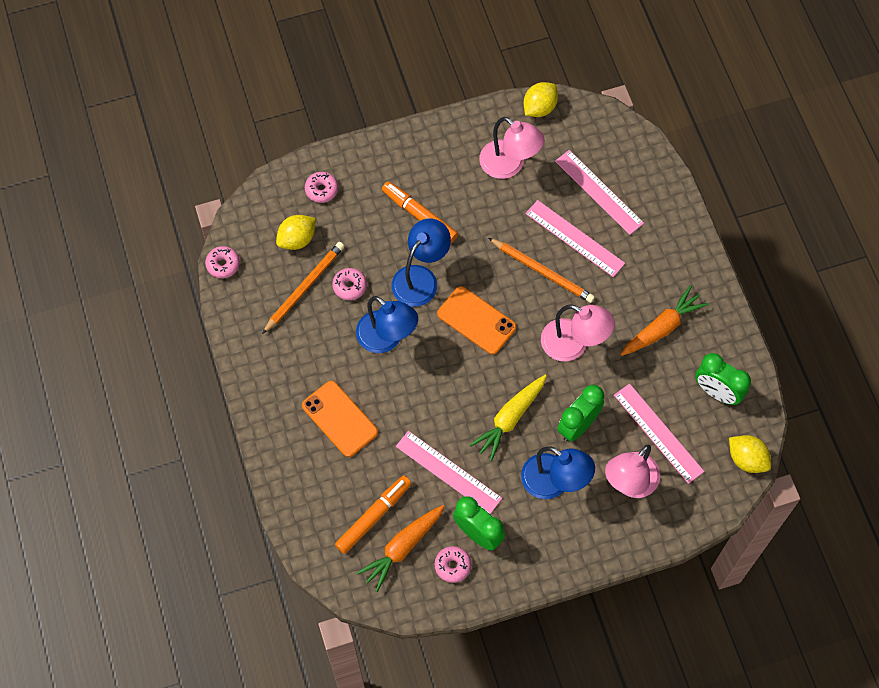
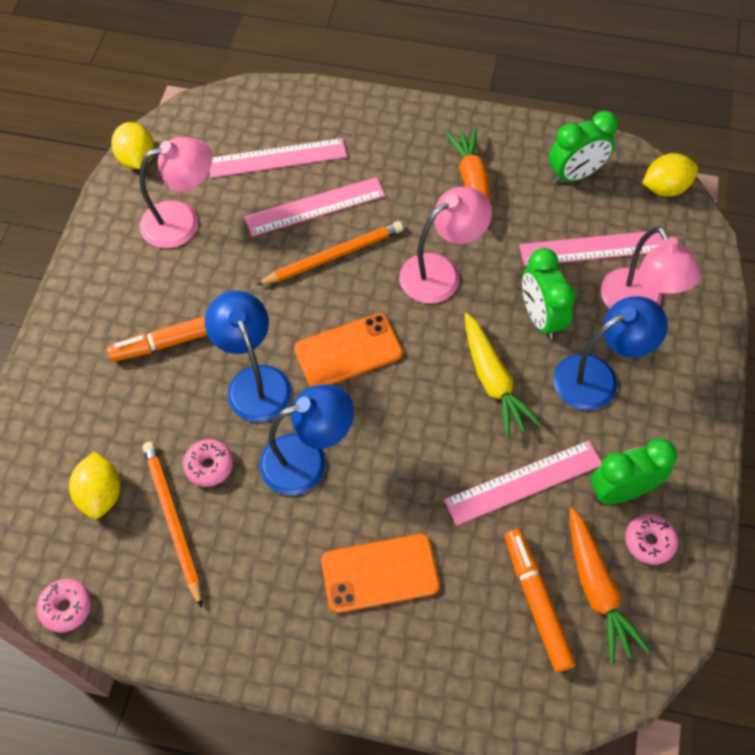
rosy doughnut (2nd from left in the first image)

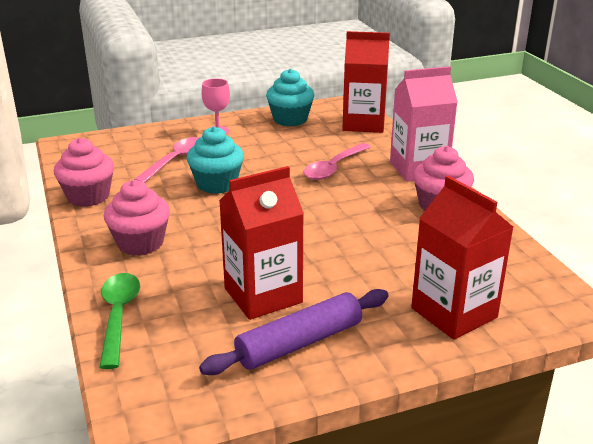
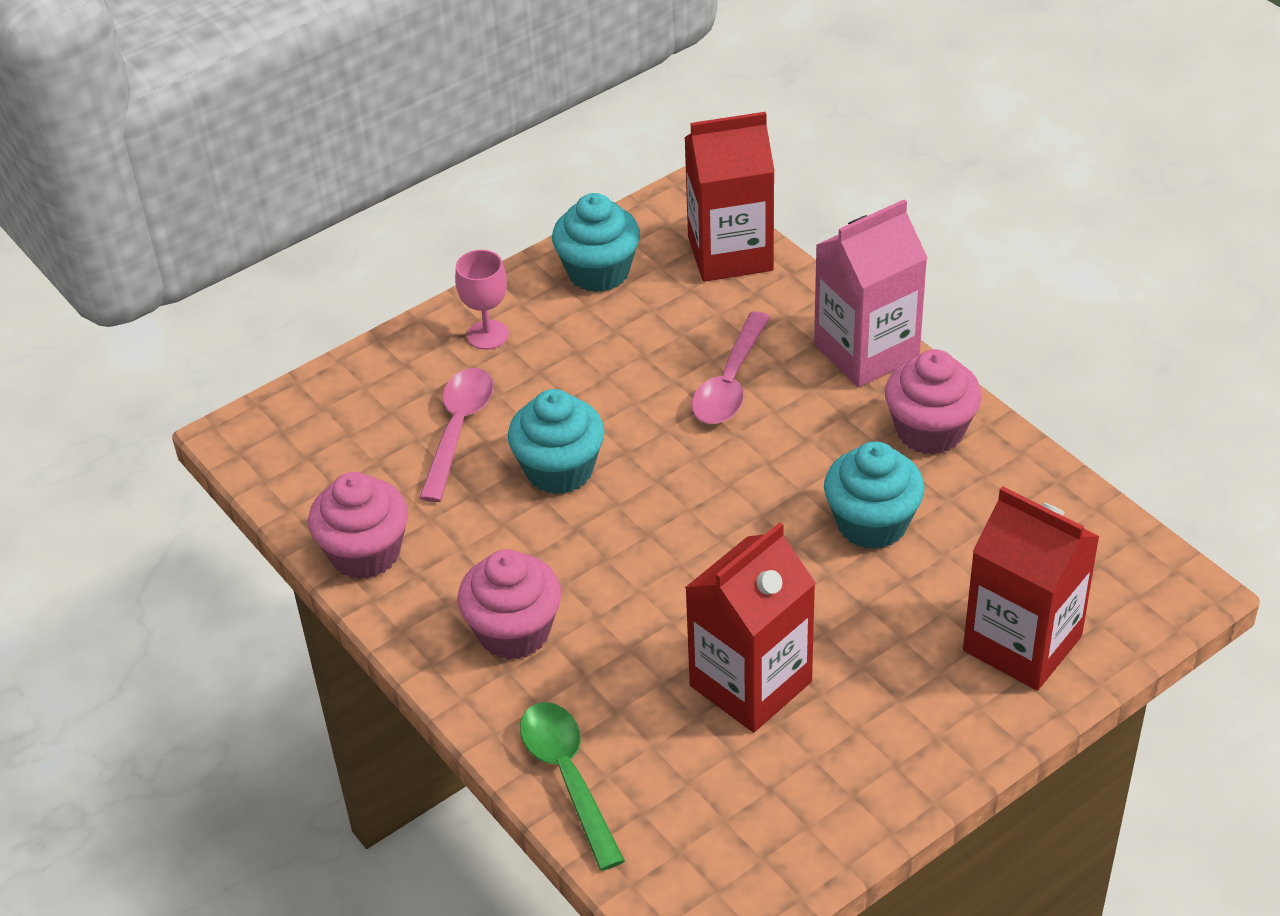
royal purple rolling pin
aqua fairy cake (3rd from left)

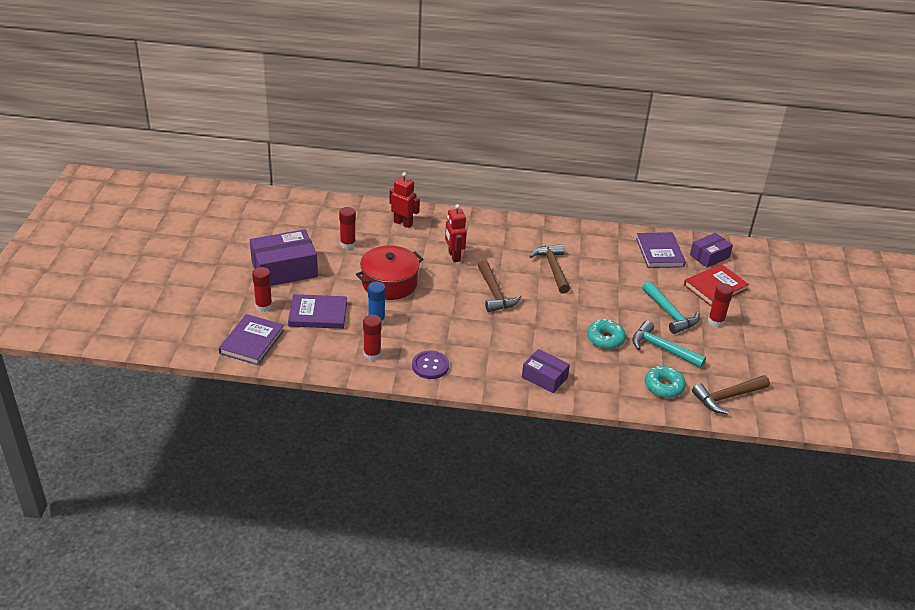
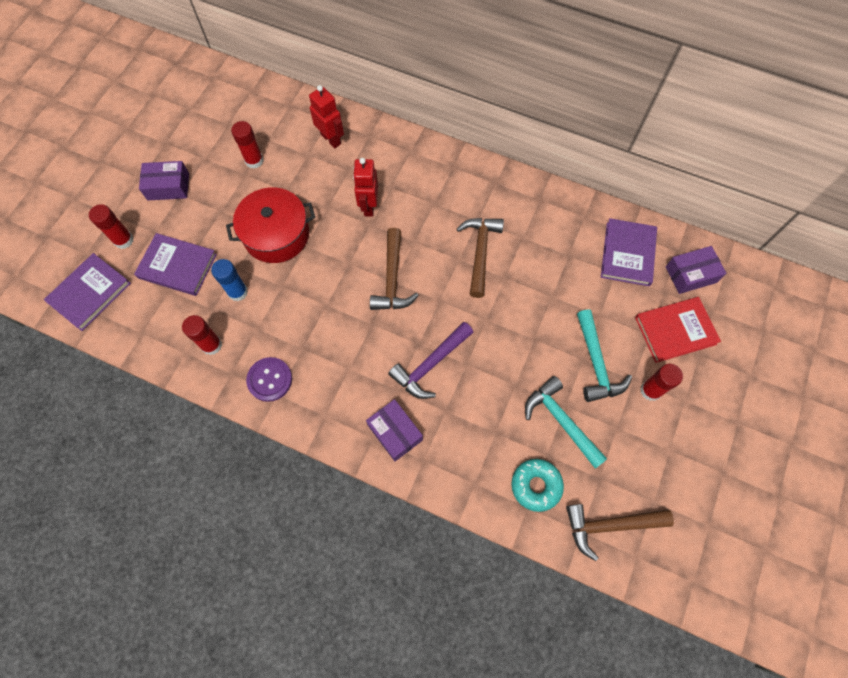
aqua doughnut (1st from left in the first image)
royal purple claw hammer
royal purple parcel (1st from left)

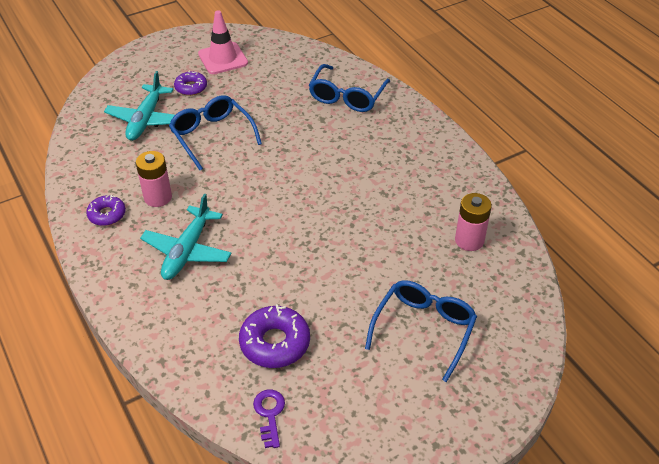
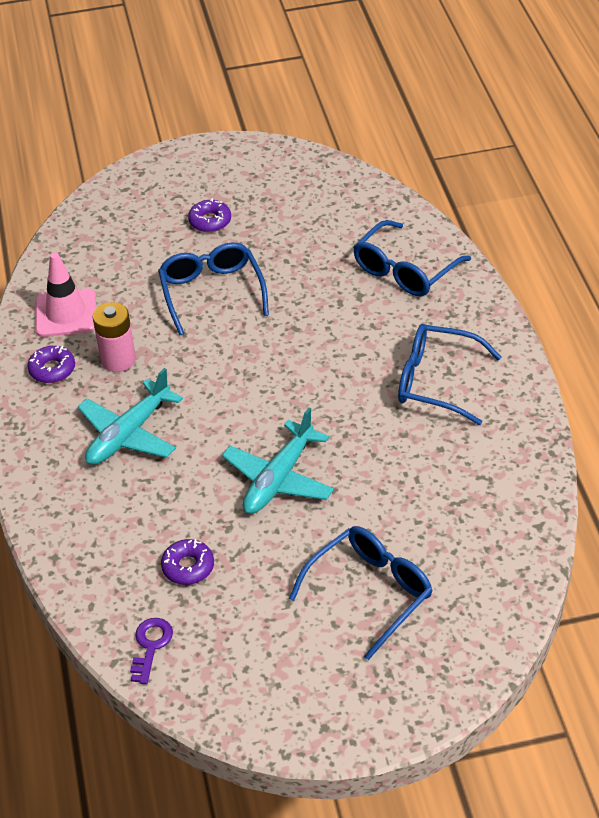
rosy power cell (2nd from left in the first image)
blue glasses (4th from left)
aqua plane (2nd from left)
rosy traffic cone
royal purple doughnut (2nd from left)

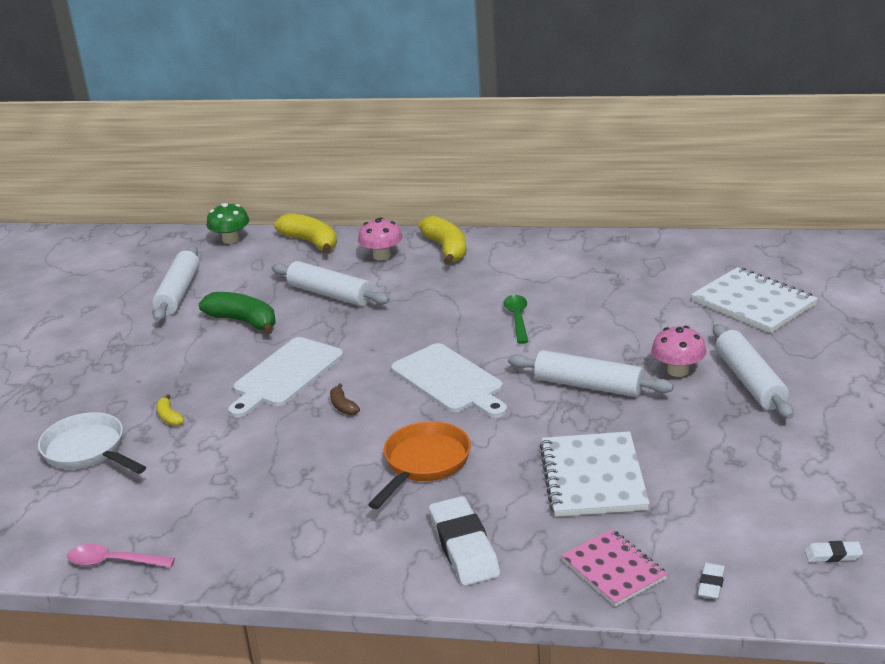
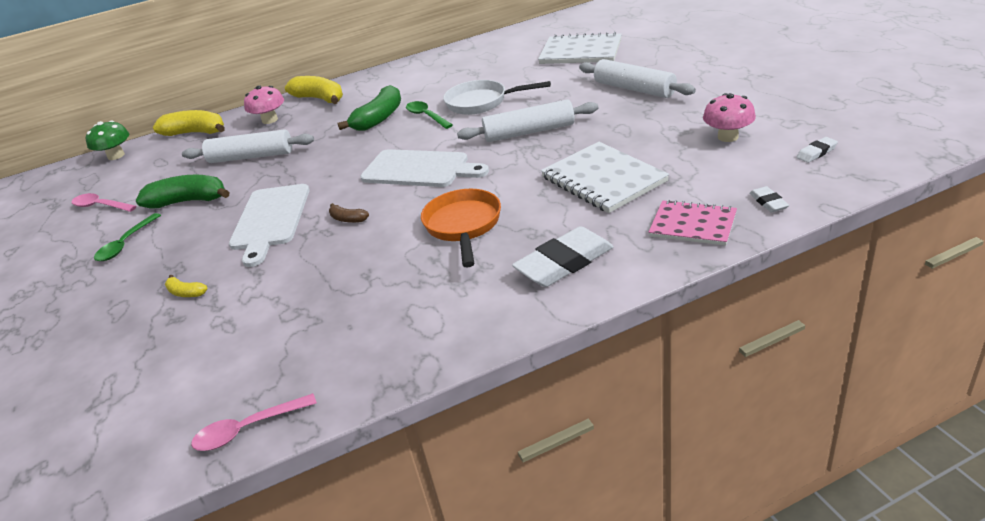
emerald tablespoon (1st from left)
emerald banana (2nd from left)
snow-white frying pan
rosy toadstool (2nd from left)
rosy tablespoon (1st from left)
snow-white pencil eraser (1st from left)

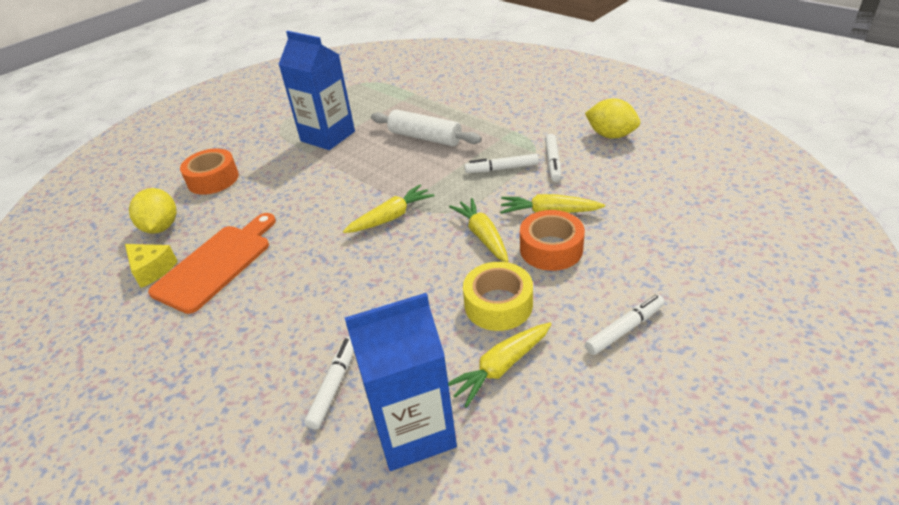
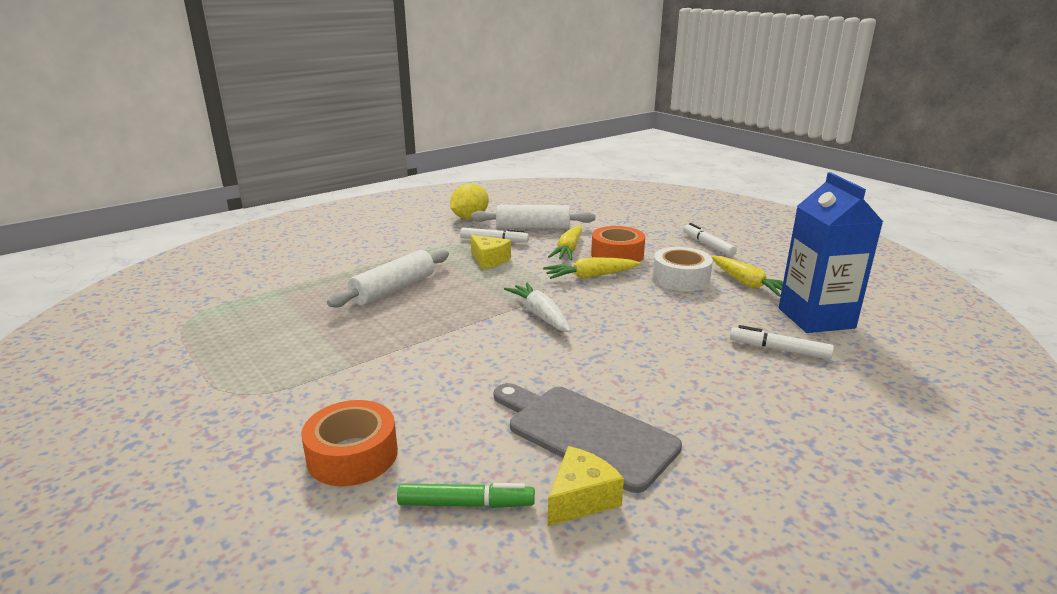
blue milk carton (1st from left in the first image)
snow-white rolling pin (2nd from left)
emerald marker
bright yellow piece of cheese (1st from left)
gray bread board
snow-white root vegetable
snow-white tape

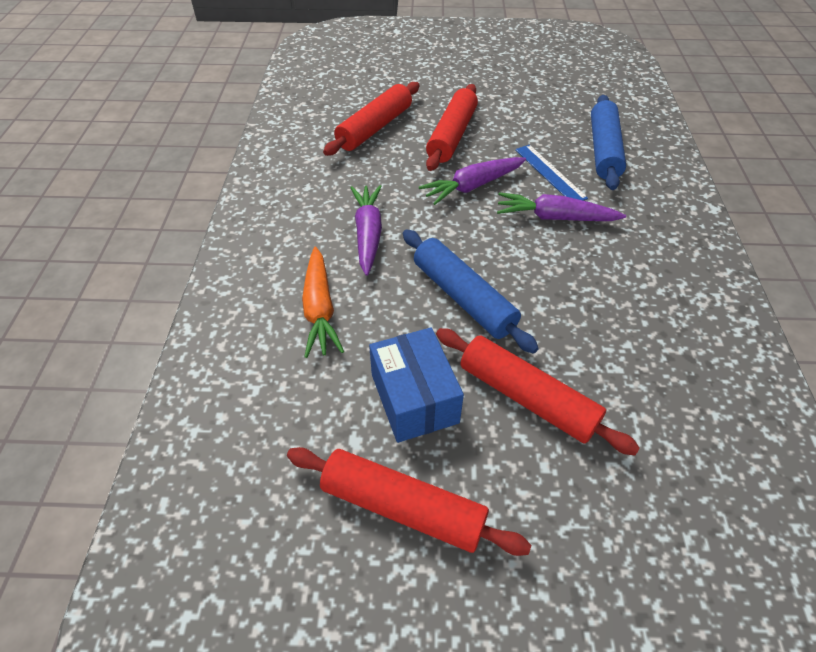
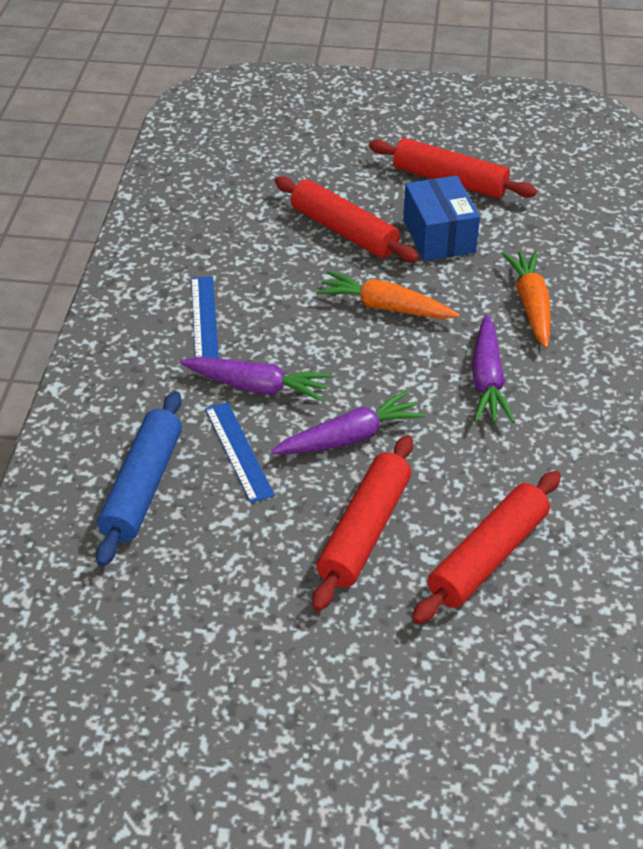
blue ruler (1st from left)
bright orange root vegetable (1st from left)

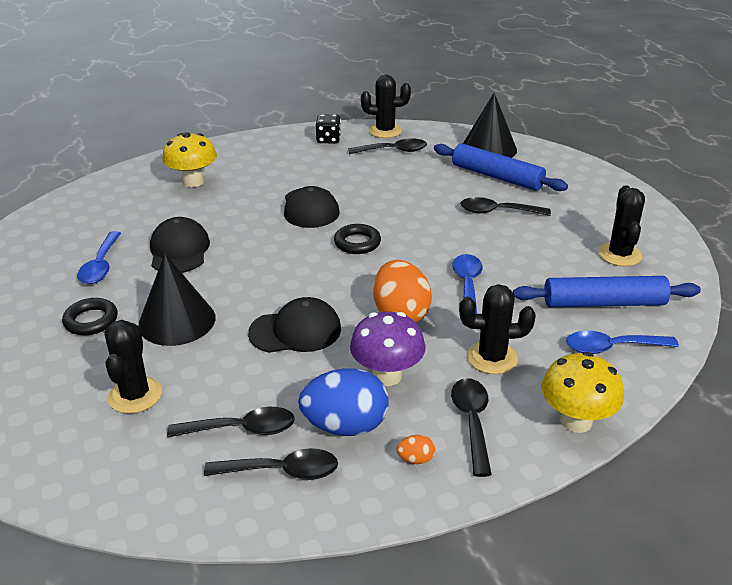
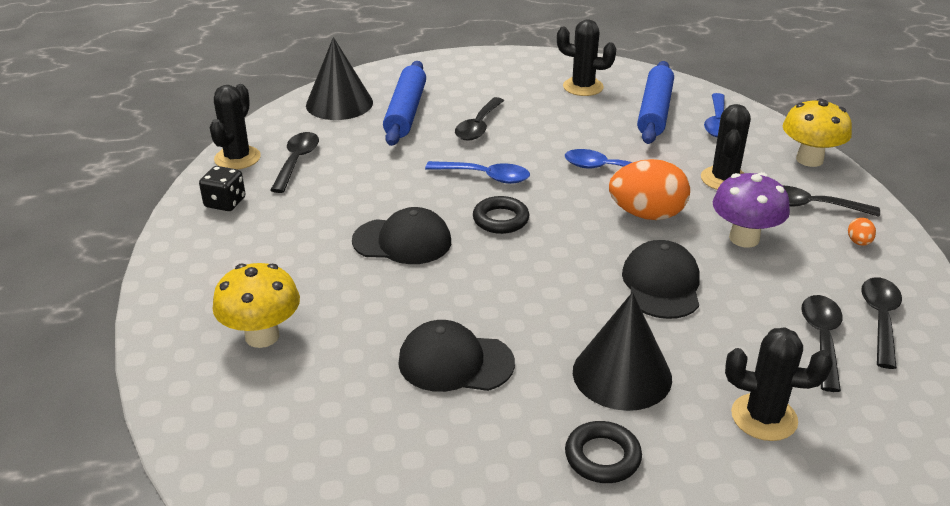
blue egg shape
blue tablespoon (1st from left)
blue rolling pin (1st from left)

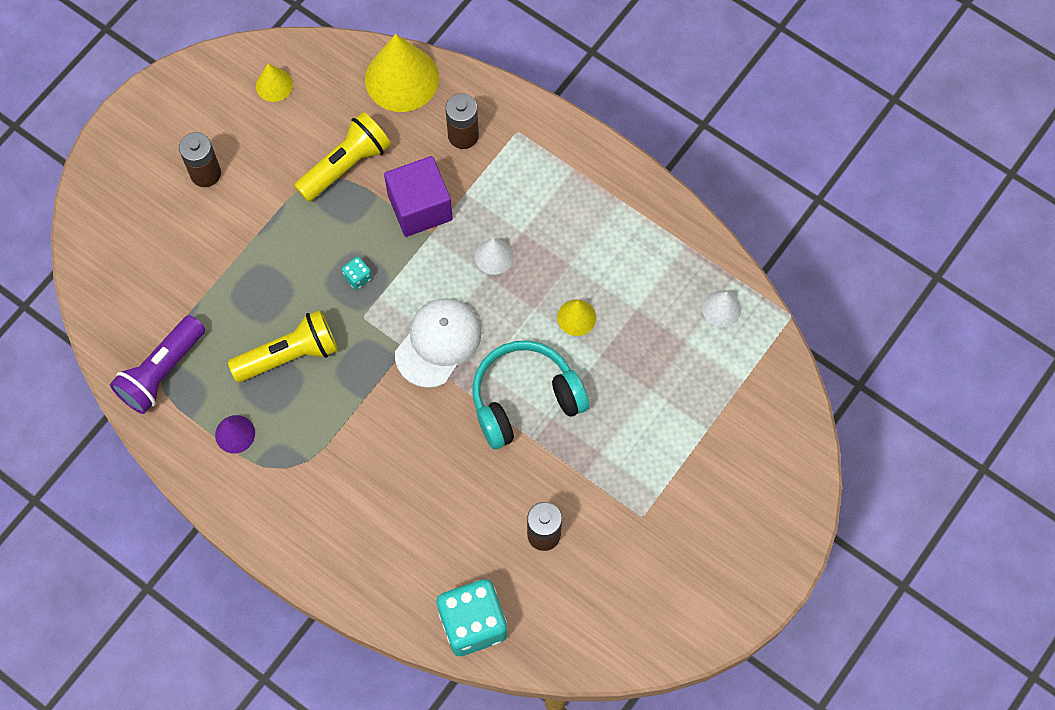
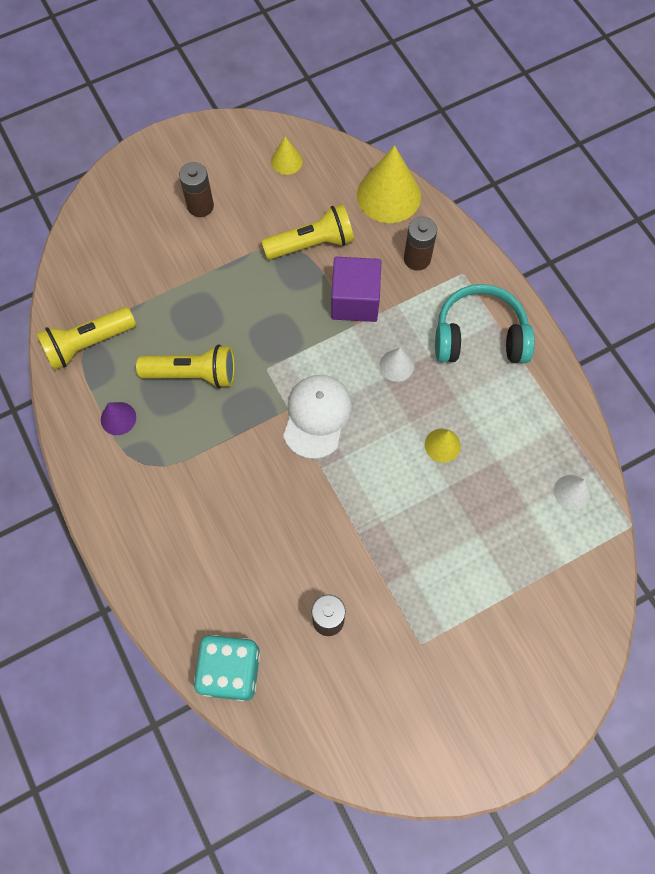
aqua game die (1st from left in the first image)
aqua headphones
bright yellow pocket torch (1st from left)
snow-white peaked cap

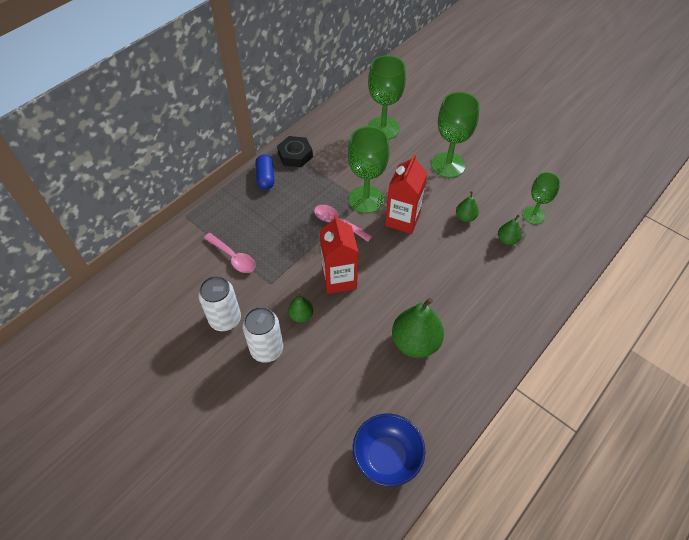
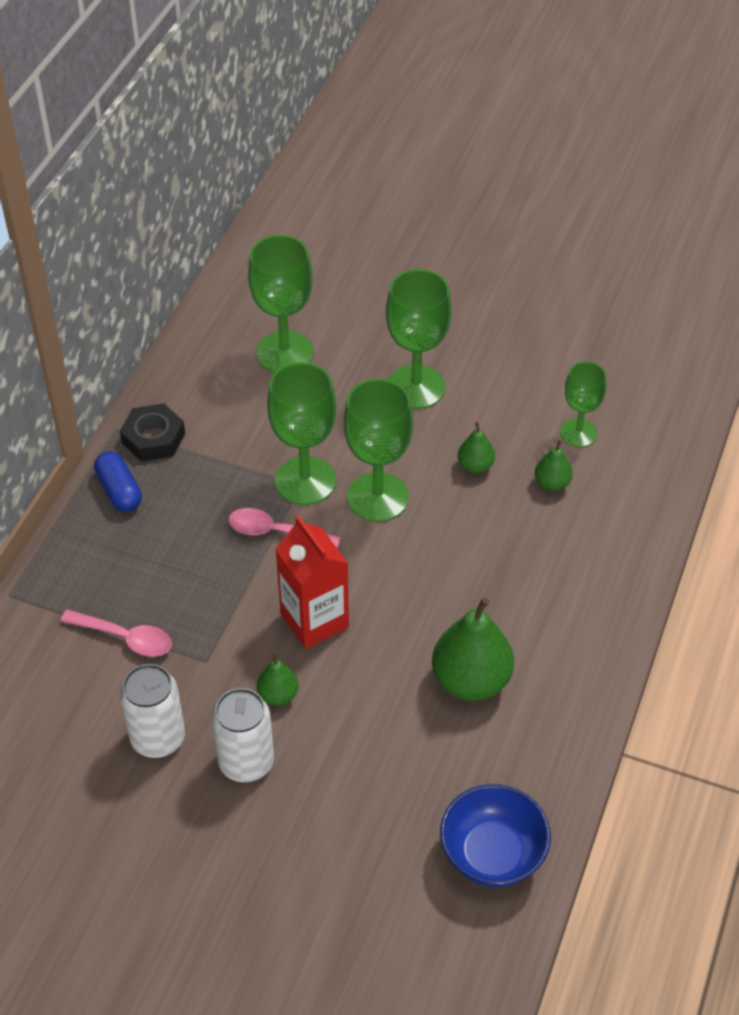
emerald goblet (3rd from left)

